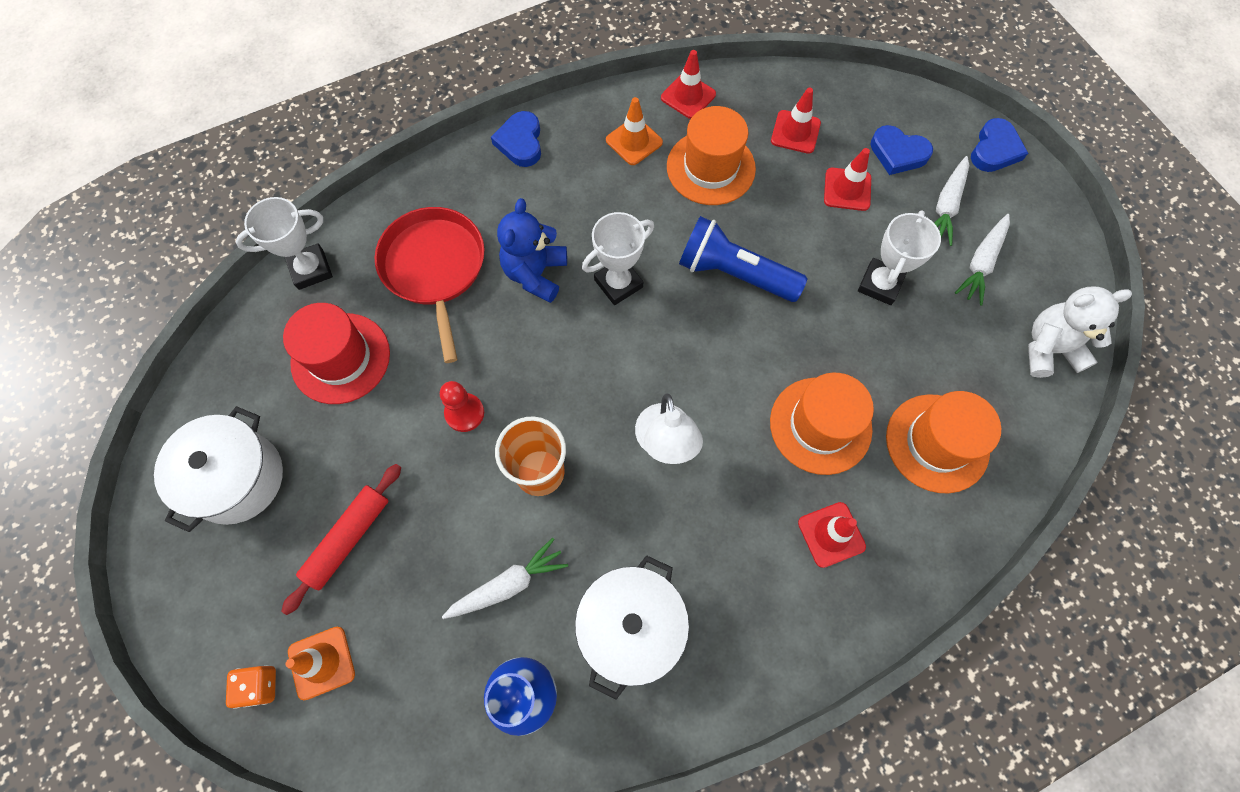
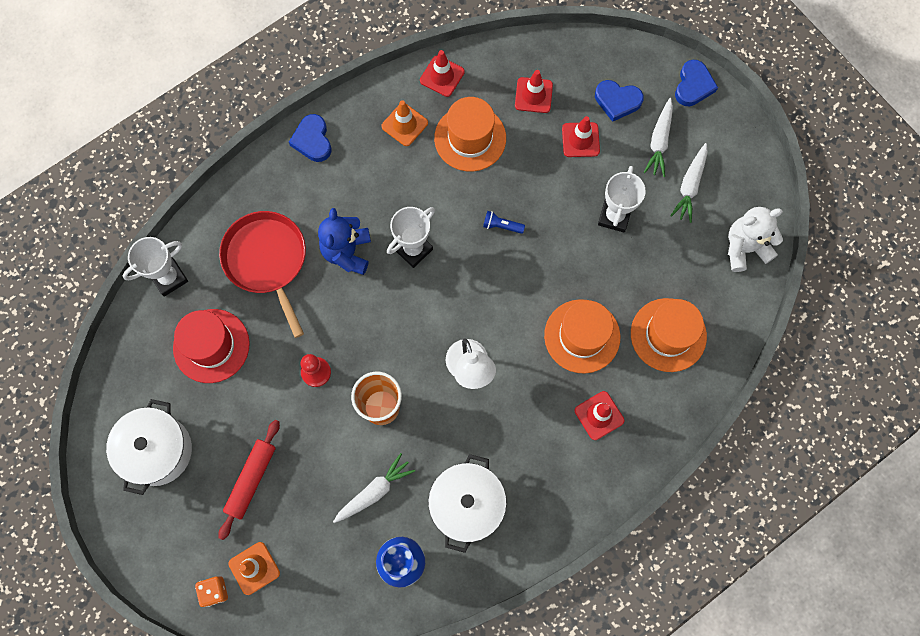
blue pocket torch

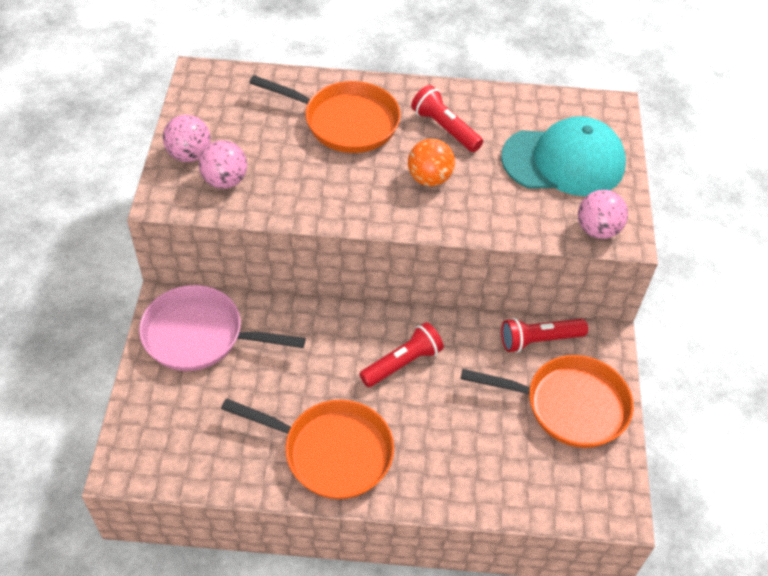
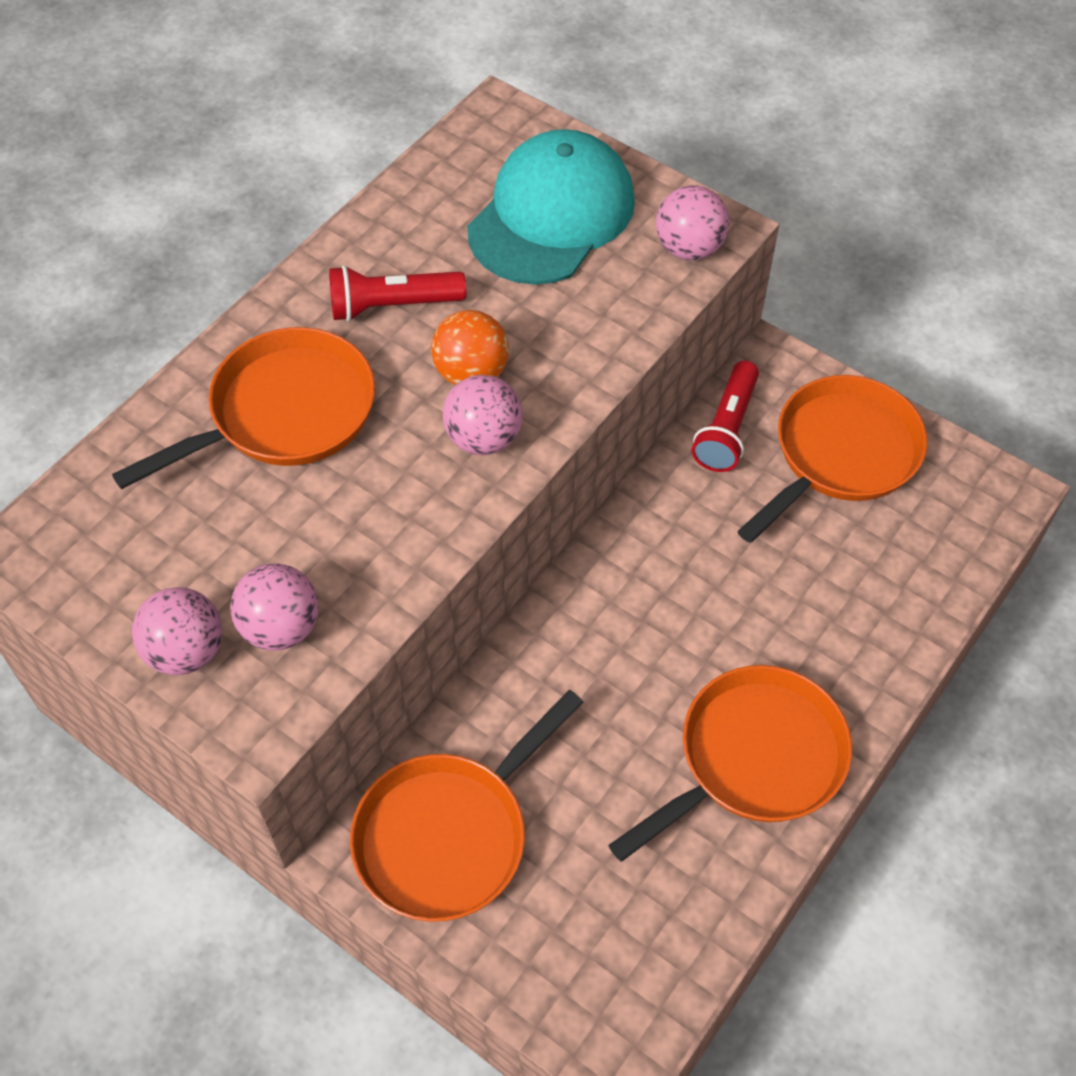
red pocket torch (1st from left in the first image)
rosy sphere (3rd from left)
bright orange frying pan (2nd from left)

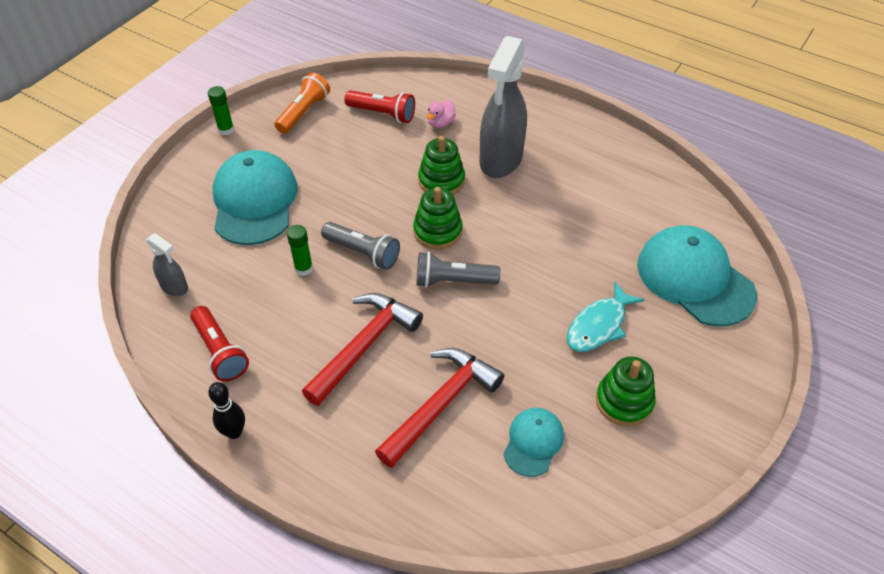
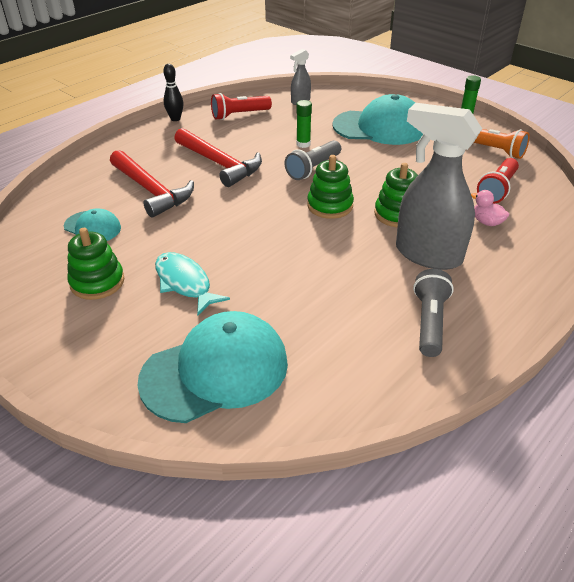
gray pocket torch (2nd from left)

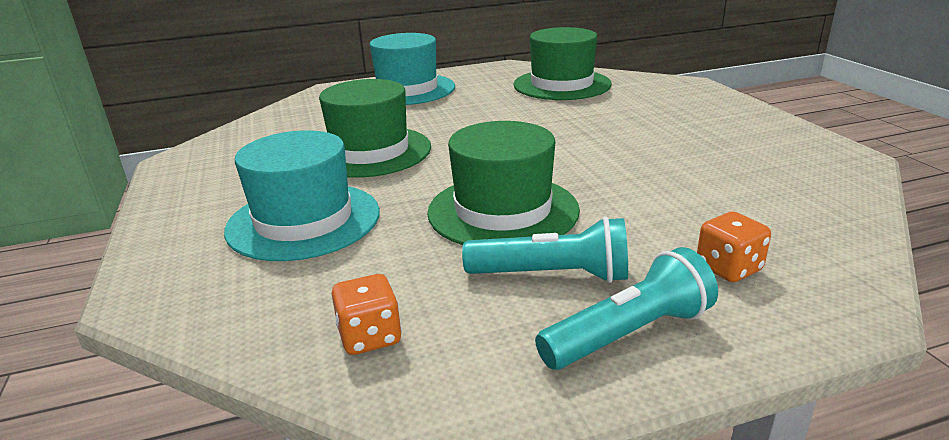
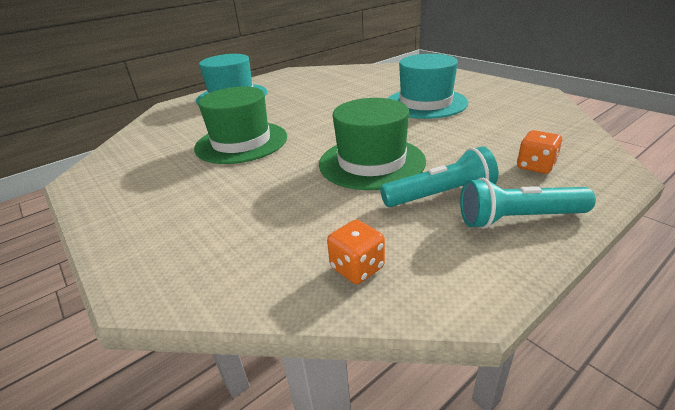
emerald top hat (3rd from left in the first image)
aqua top hat (2nd from left)
aqua pocket torch (2nd from left)

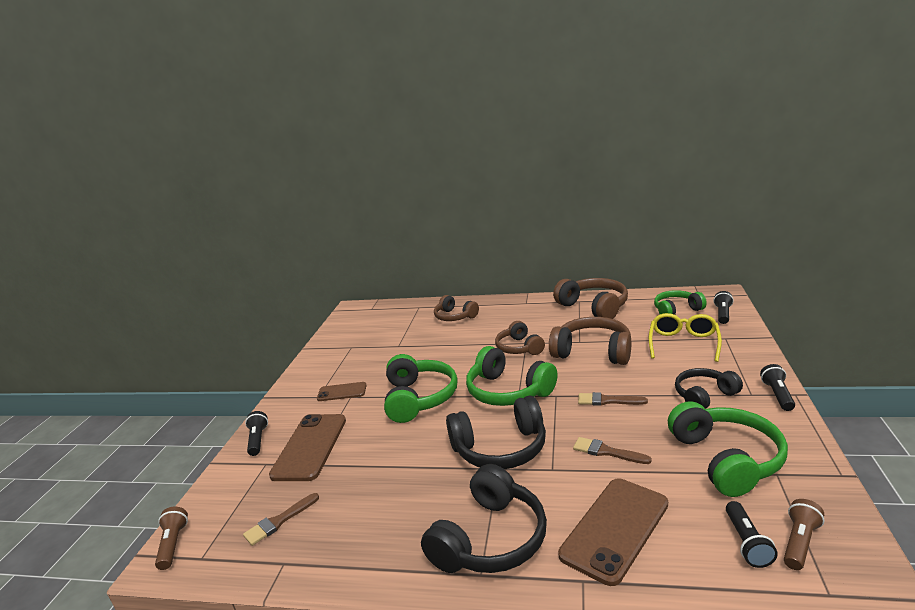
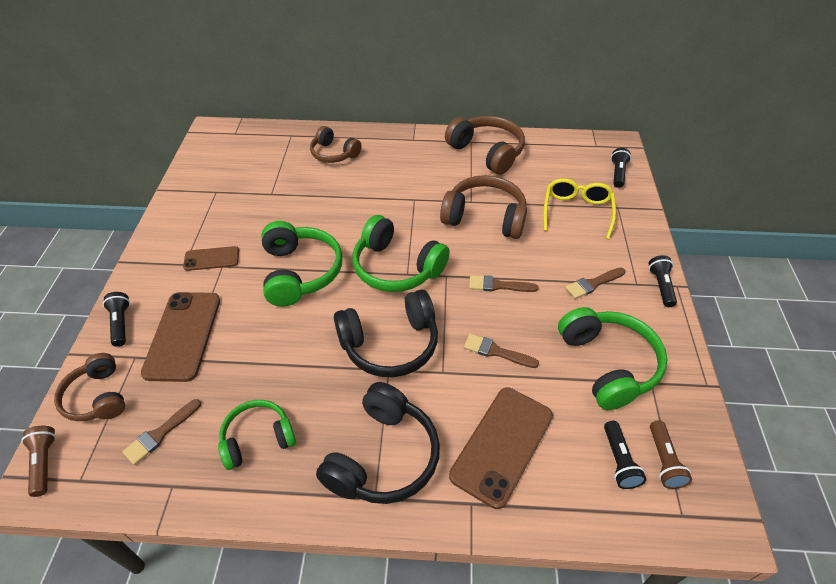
russet headphones (1st from left)
emerald headphones (1st from left)
russet paintbrush (4th from left)
russet pocket torch (2nd from left)

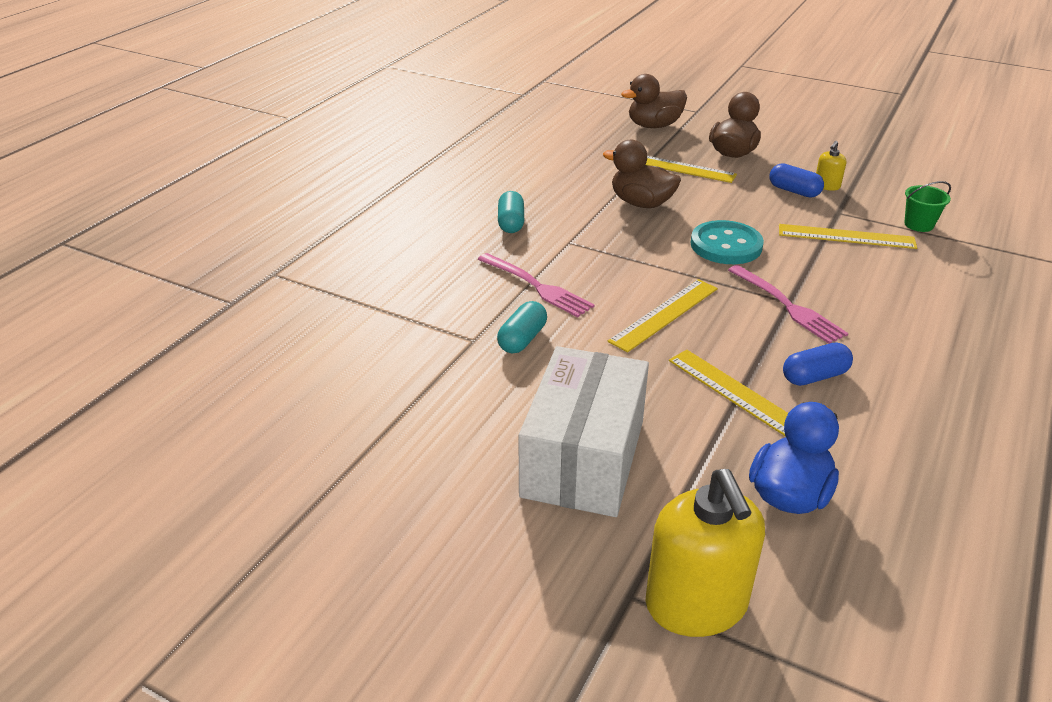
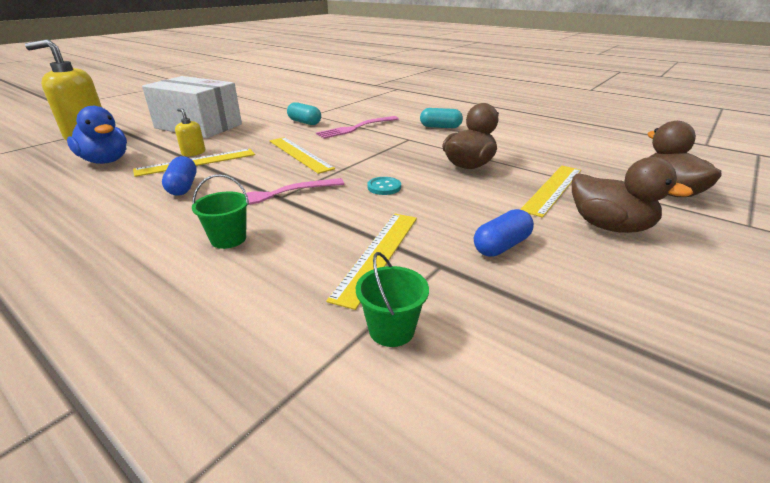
emerald bucket (1st from left)
bright yellow soap pump (2nd from left)
aqua shirt button

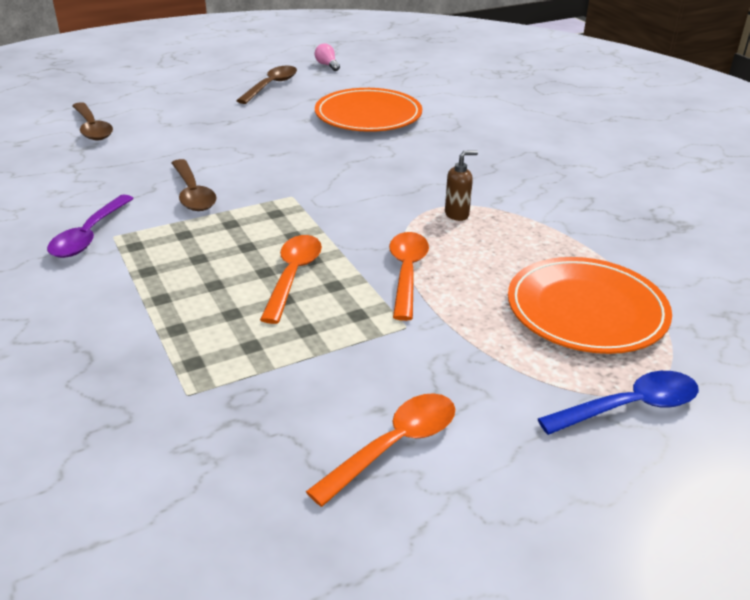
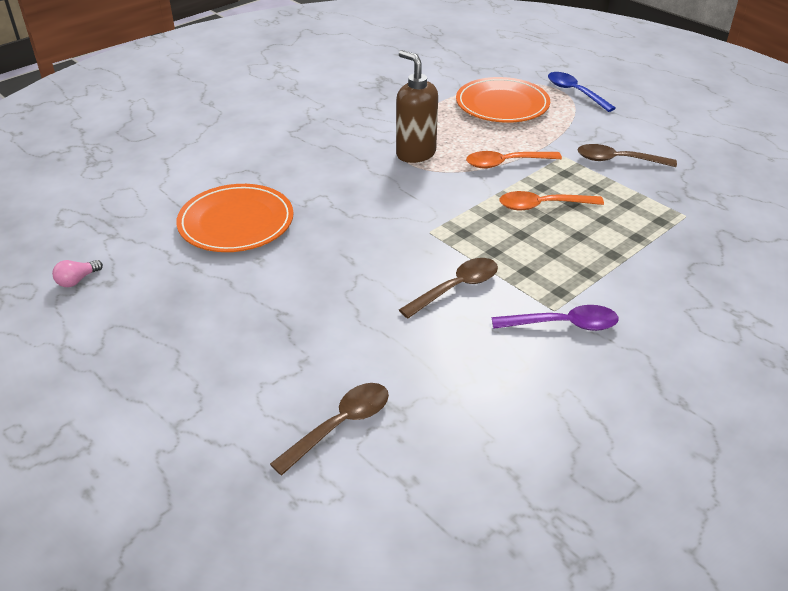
bright orange tablespoon (2nd from left in the first image)
russet tablespoon (3rd from left)
russet soap pump

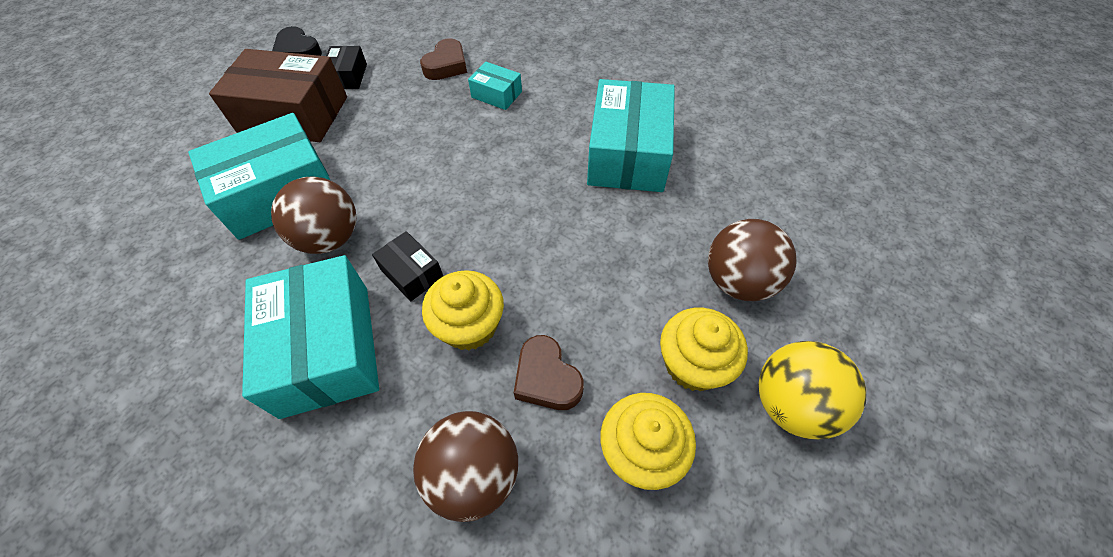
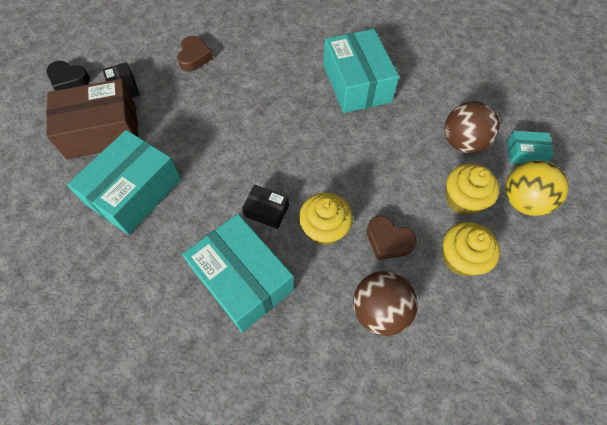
russet sphere (1st from left in the first image)
aqua parcel (4th from left)

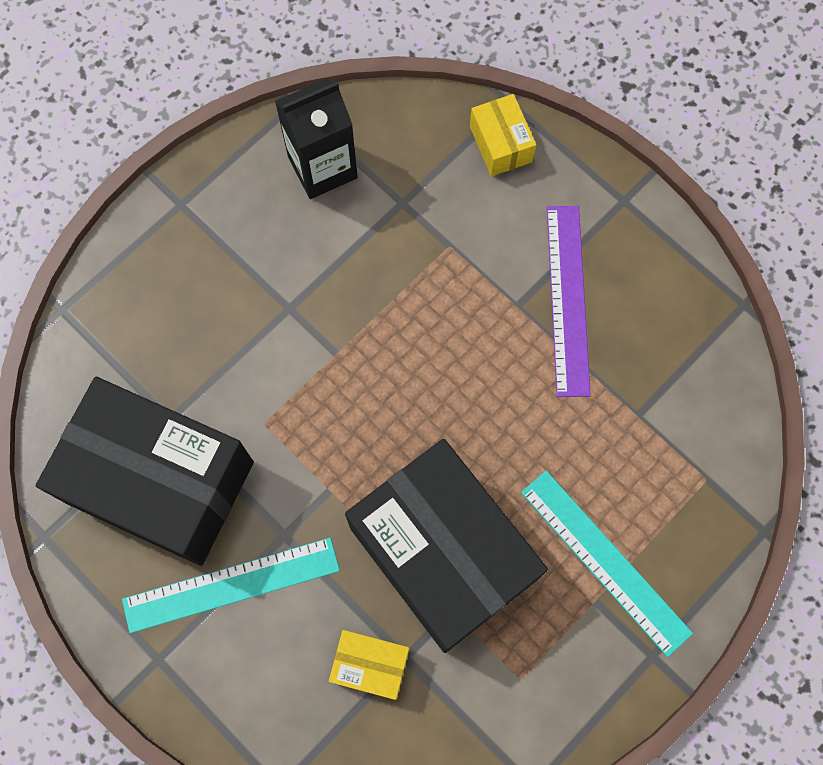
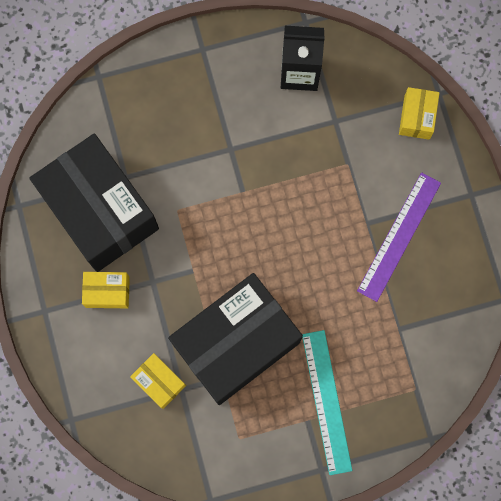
bright yellow parcel (1st from left)
black parcel (2nd from left)

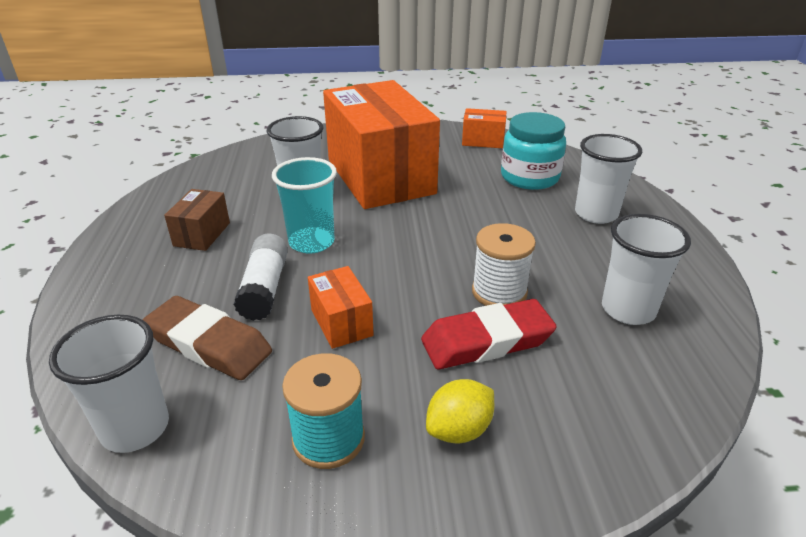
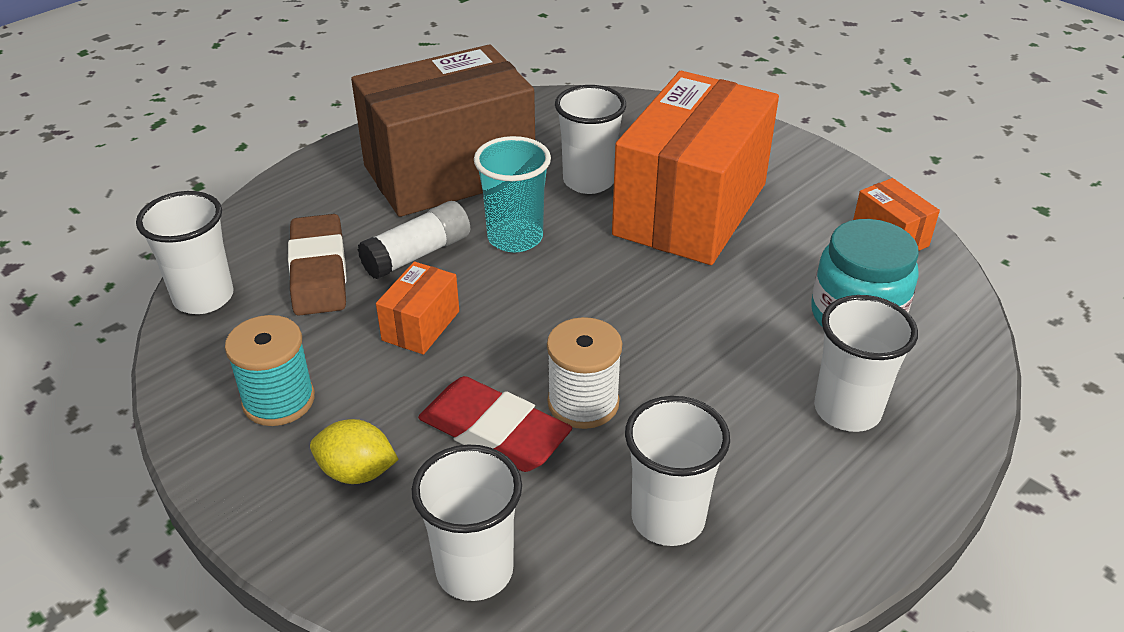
snow-white beaker (2nd from left)
russet parcel

